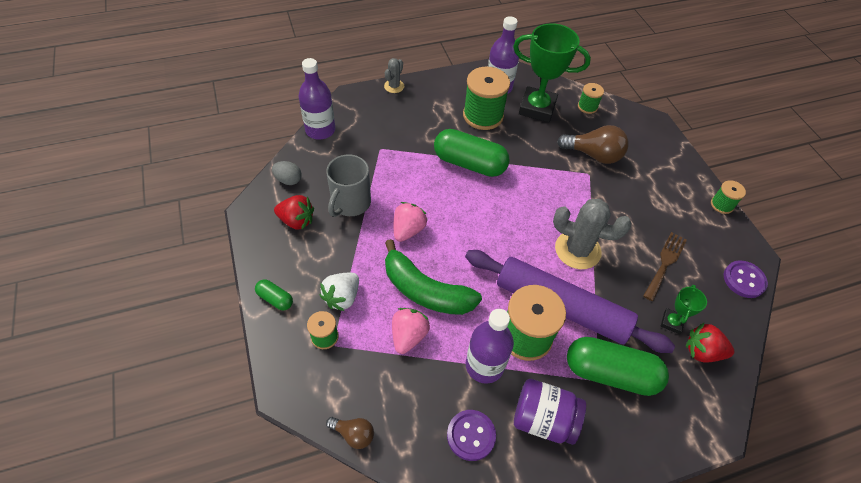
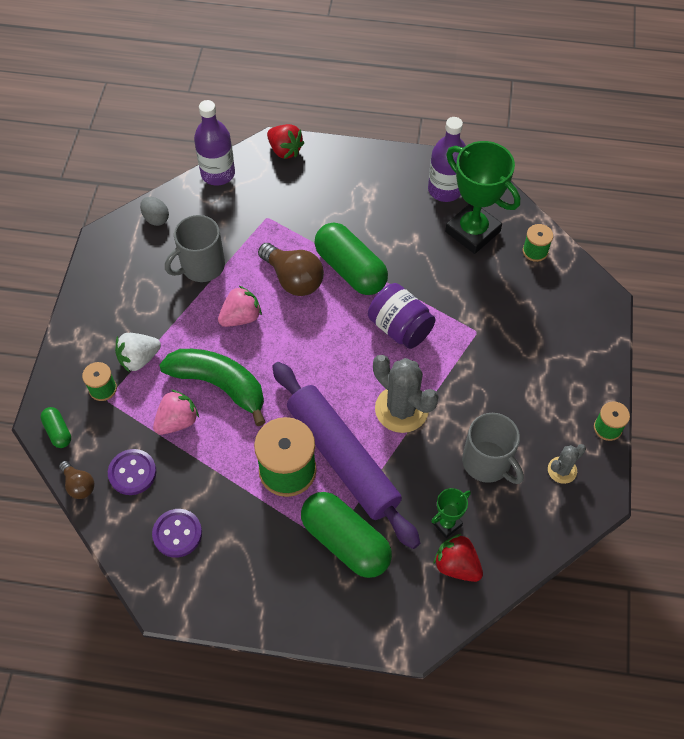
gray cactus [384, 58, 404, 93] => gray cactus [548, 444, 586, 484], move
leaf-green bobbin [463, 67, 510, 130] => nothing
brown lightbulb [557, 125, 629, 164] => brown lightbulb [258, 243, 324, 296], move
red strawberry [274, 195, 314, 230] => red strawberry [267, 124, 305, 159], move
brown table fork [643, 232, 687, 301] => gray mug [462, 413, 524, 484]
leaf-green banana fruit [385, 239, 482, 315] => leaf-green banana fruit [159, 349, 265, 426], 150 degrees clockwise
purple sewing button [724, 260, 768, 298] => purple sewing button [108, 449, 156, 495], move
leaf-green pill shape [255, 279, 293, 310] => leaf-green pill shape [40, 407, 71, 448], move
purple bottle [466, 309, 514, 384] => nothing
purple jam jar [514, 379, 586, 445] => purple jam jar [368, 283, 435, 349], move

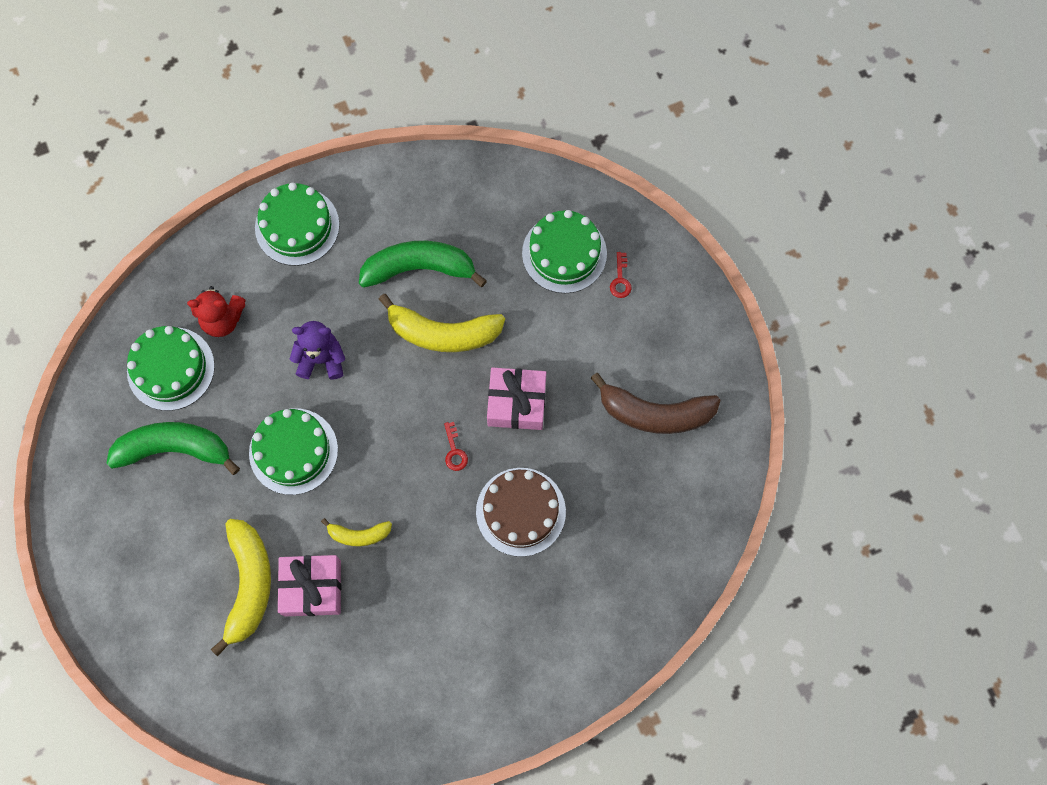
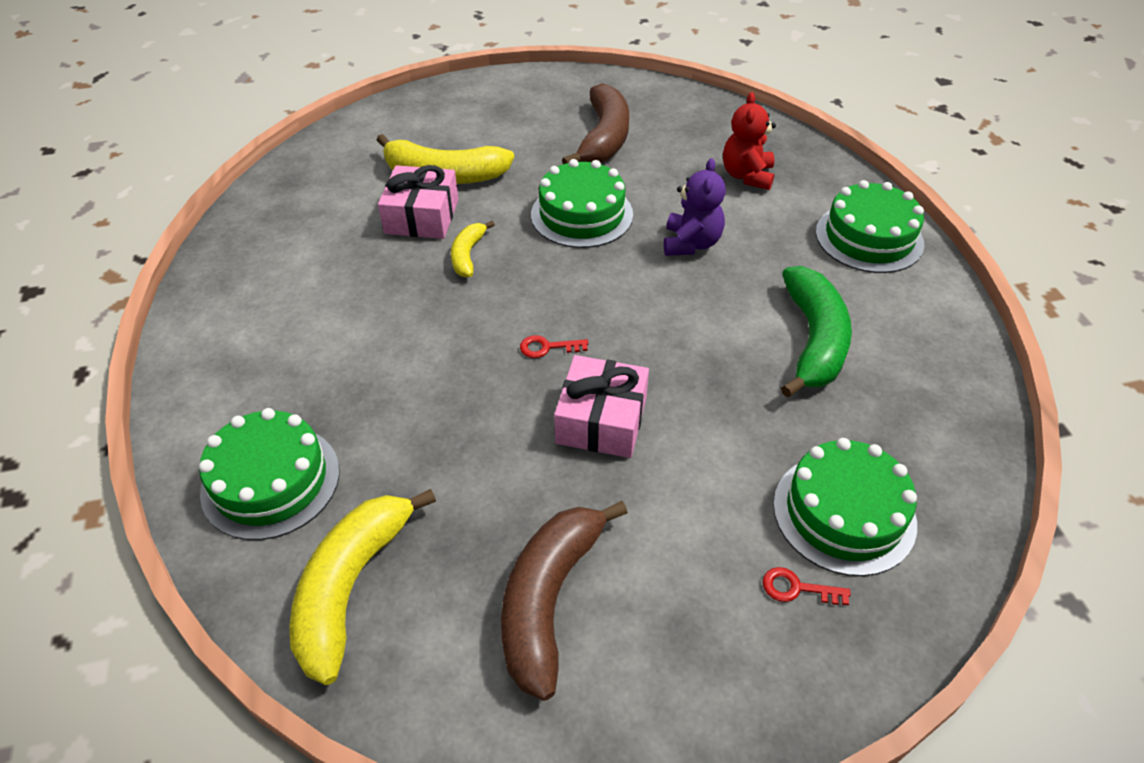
golden banana fruit [379, 294, 505, 352] => golden banana fruit [289, 489, 436, 685], move
leaf-green gateau [127, 326, 215, 411] => leaf-green gateau [199, 408, 340, 540], move
leaf-green banana fruit [106, 422, 240, 475] => brown banana fruit [562, 83, 629, 164]
brown gateau [476, 468, 566, 557] => nothing

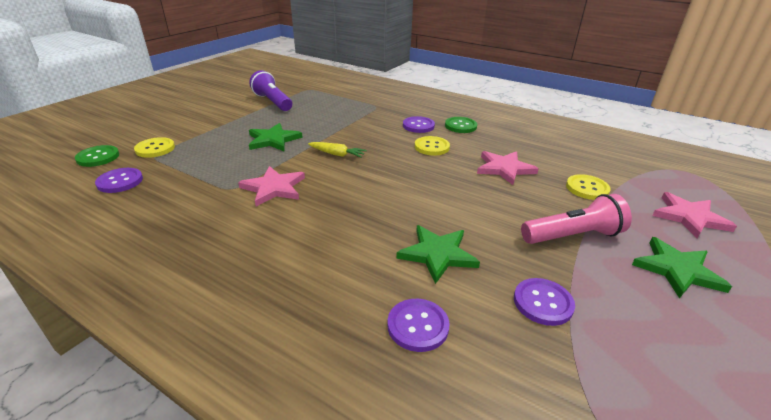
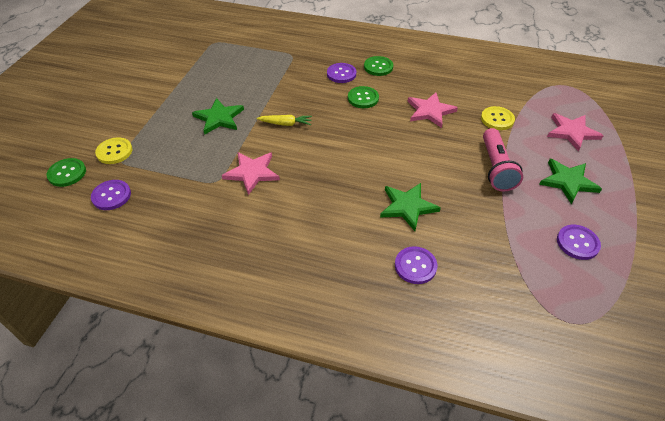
purple torch [249, 70, 292, 111] => nothing
golden sewing button [415, 136, 450, 155] => leaf-green sewing button [348, 86, 379, 108]
pink torch [521, 194, 632, 244] => pink torch [483, 128, 523, 192], 120 degrees clockwise
purple sewing button [514, 278, 575, 326] => purple sewing button [557, 225, 601, 260], move

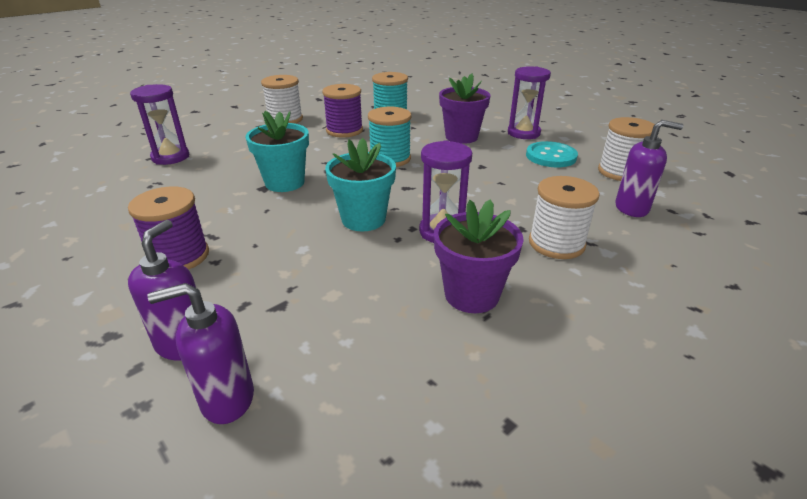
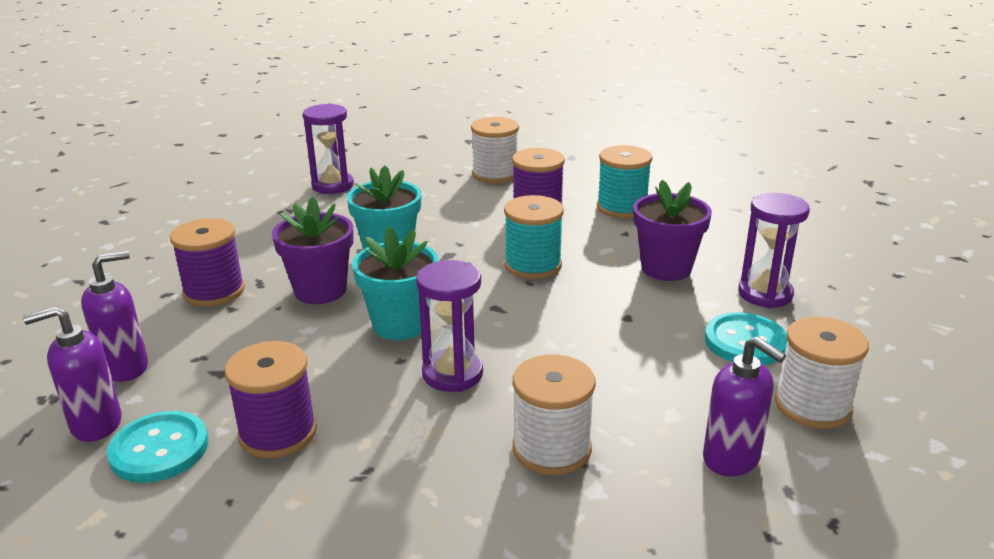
purple flower pot [434, 199, 524, 313] => purple flower pot [272, 197, 354, 304], move
purple soap dispenser [148, 283, 254, 424] => purple soap dispenser [23, 306, 122, 442], 45 degrees counterclockwise
nothing => purple bobbin [224, 341, 317, 458]
nothing => aqua sewing button [107, 411, 208, 483]

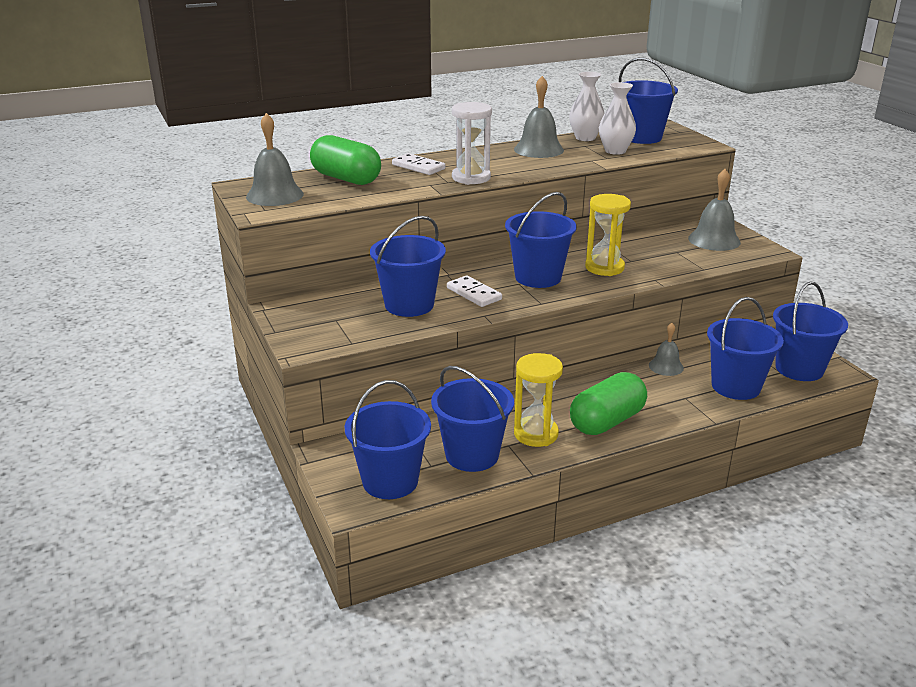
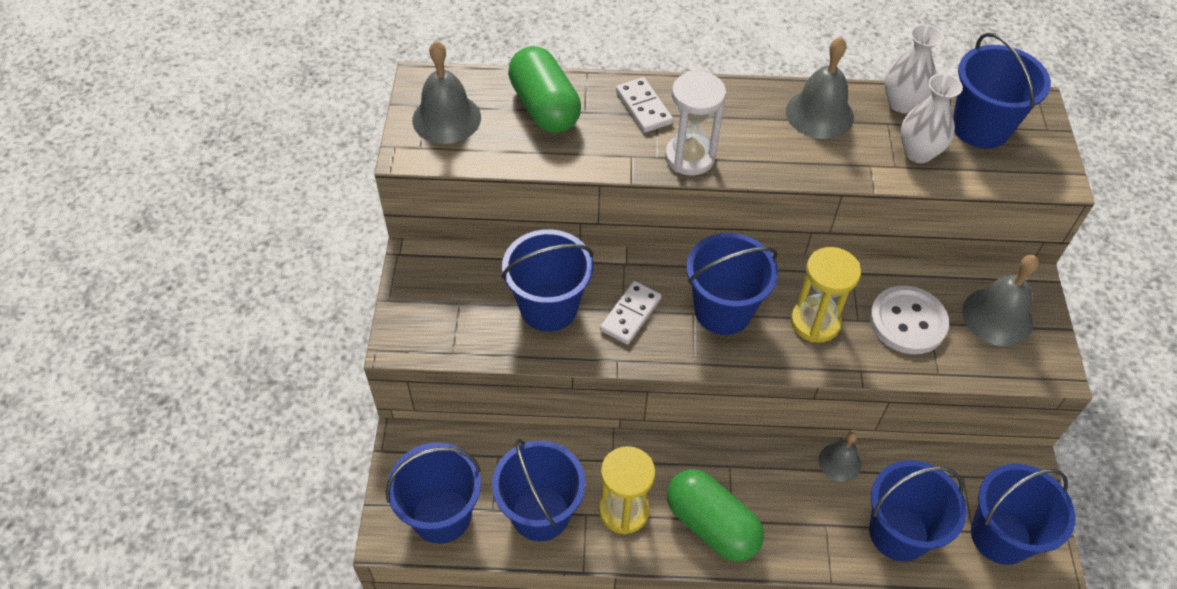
white domino [447, 275, 502, 307] => white domino [600, 281, 661, 345], 45 degrees clockwise
leaf-green pill shape [570, 372, 647, 435] => leaf-green pill shape [667, 469, 764, 562], 60 degrees clockwise
nothing => white sewing button [870, 286, 949, 354]

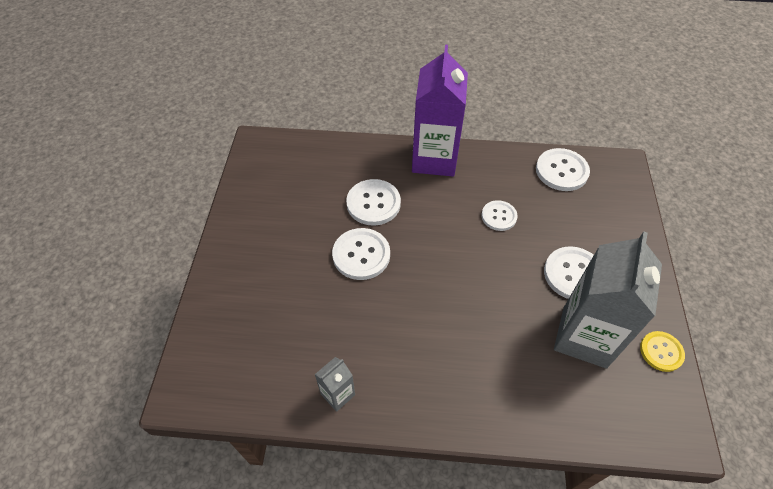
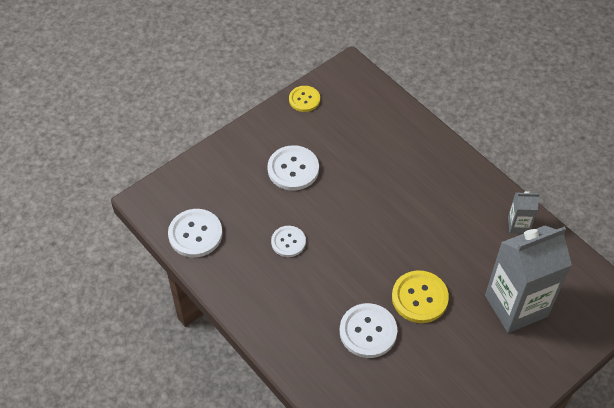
purple milk carton [412, 45, 468, 177] => nothing
white sewing button [332, 228, 390, 280] => golden sewing button [392, 270, 449, 323]
gray milk carton [554, 232, 662, 368] => gray milk carton [485, 226, 572, 333], move

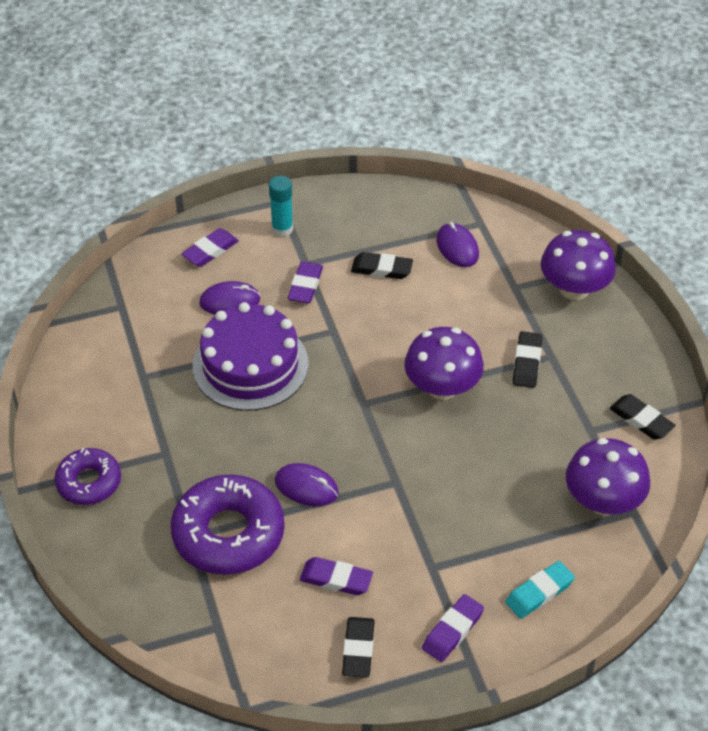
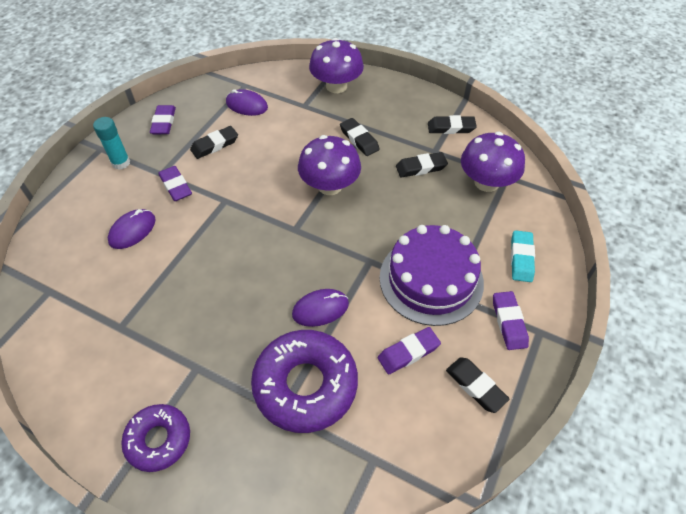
purple gum eraser [181, 228, 239, 267] => purple gum eraser [150, 105, 176, 134], move
purple gateau [193, 302, 309, 411] => purple gateau [380, 225, 484, 326], move
nothing => jet-black gum eraser [396, 152, 448, 177]

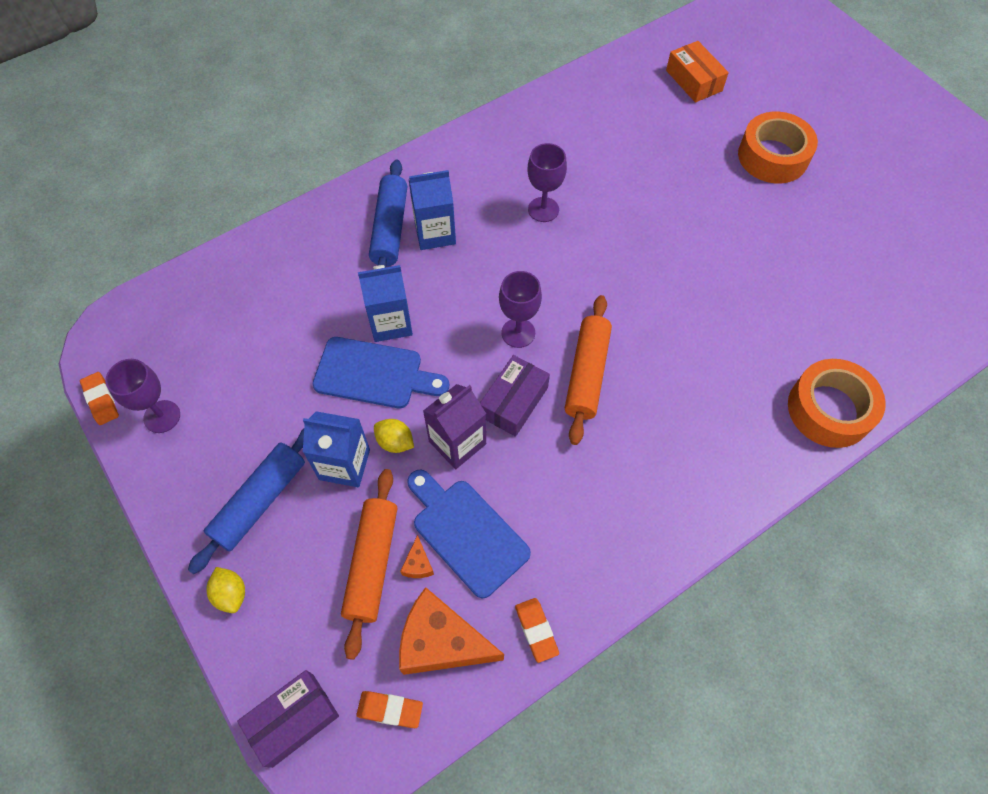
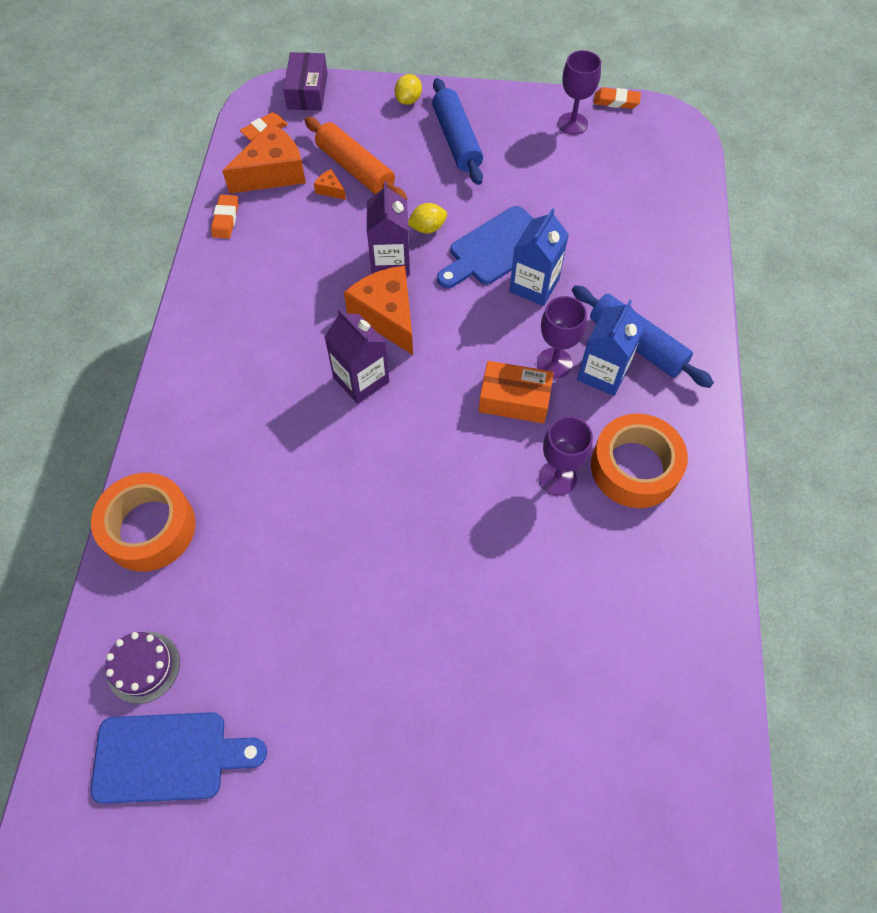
bright orange package [666, 41, 729, 103] => bright orange package [479, 361, 554, 424], move
bright orange sticky tape [738, 112, 818, 183] => bright orange sticky tape [591, 413, 688, 508], move
purple goblet [499, 271, 542, 348] => purple goblet [537, 296, 587, 378], move
bright orange dough roller [565, 295, 612, 445] => purple milk carton [324, 309, 389, 404]
purple package [480, 355, 550, 437] => bright orange cheese [344, 266, 413, 355]
royal blue milk carton [303, 411, 370, 487] => nothing
royal blue bread board [407, 469, 531, 599] => royal blue bread board [91, 712, 267, 804], move
golden toy lemon [207, 567, 245, 613] => golden toy lemon [395, 74, 422, 105], 75 degrees counterclockwise
bright orange gum eraser [515, 598, 559, 663] => bright orange gum eraser [211, 195, 238, 239], 75 degrees clockwise
nothing => purple gateau [105, 632, 180, 704]

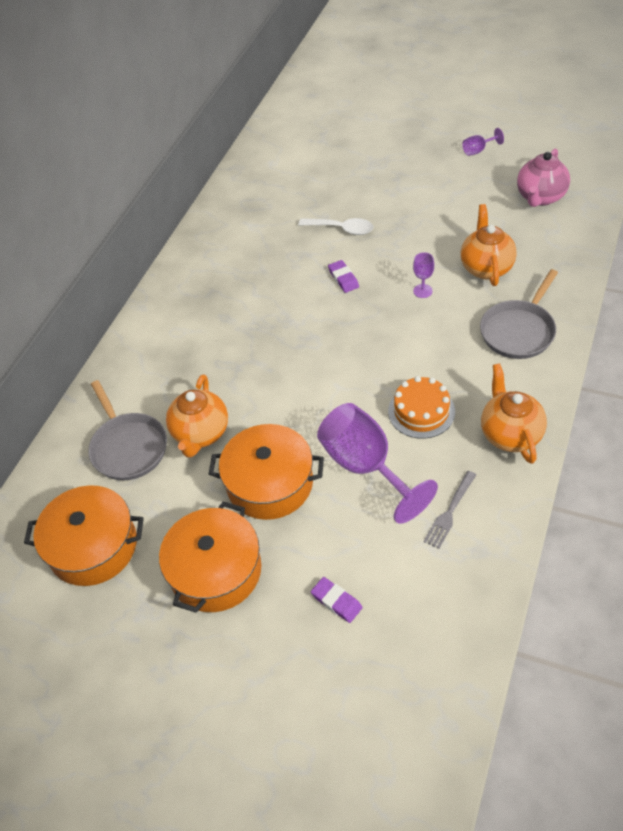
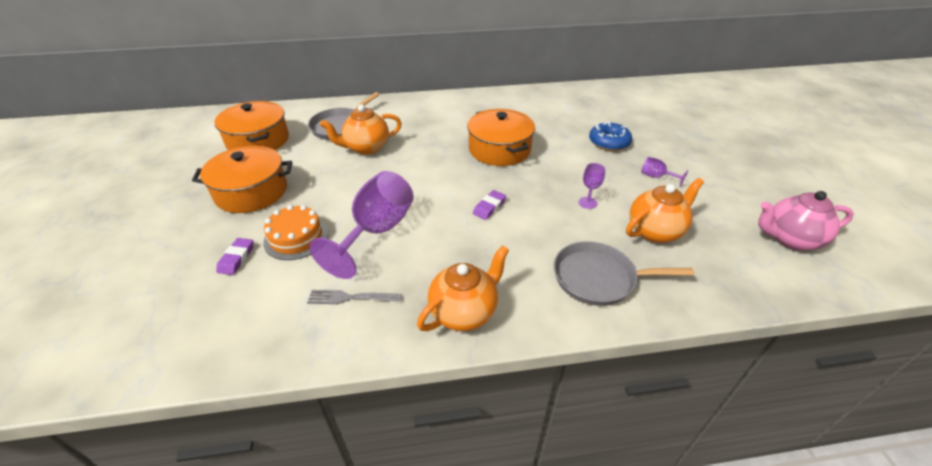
purple goblet [462, 128, 504, 156] => purple goblet [641, 157, 688, 187], move
white spoon [298, 218, 373, 235] => royal blue glazed donut [589, 122, 632, 151]
purple gum eraser [328, 260, 359, 293] => purple gum eraser [473, 190, 506, 220], move
bright orange gateau [388, 376, 455, 439] => bright orange gateau [263, 205, 328, 260], move
bright orange pot [209, 424, 324, 520] => bright orange pot [467, 109, 535, 166], move

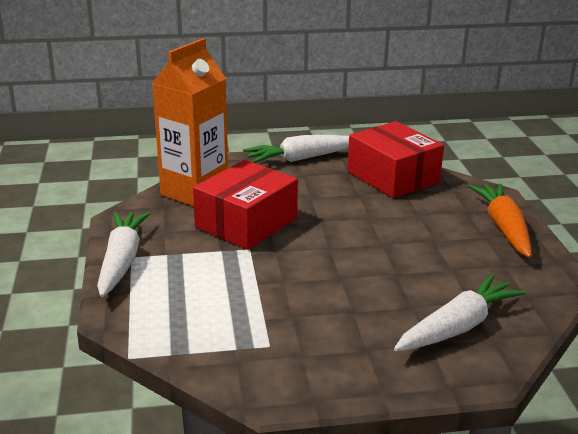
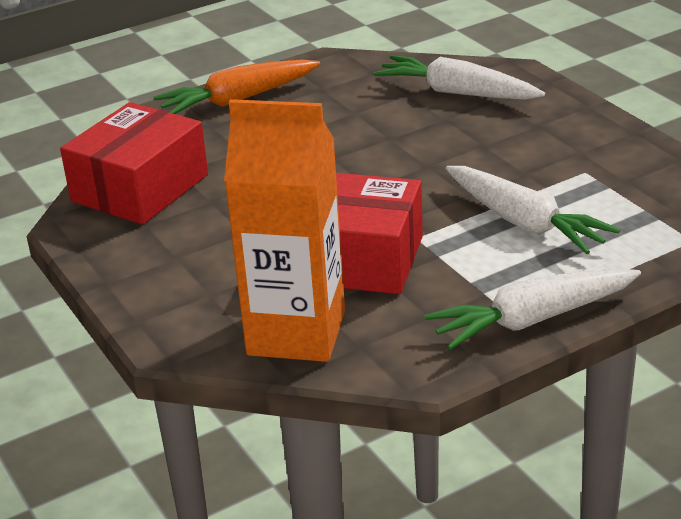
white root vegetable [243, 135, 349, 163] => white root vegetable [446, 166, 620, 254], move

